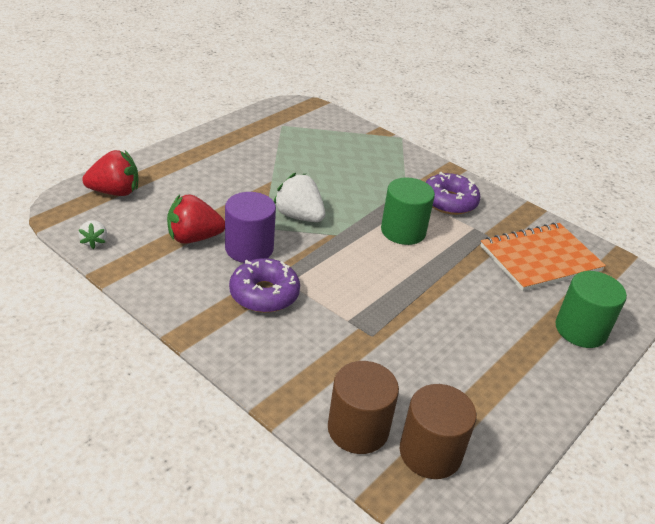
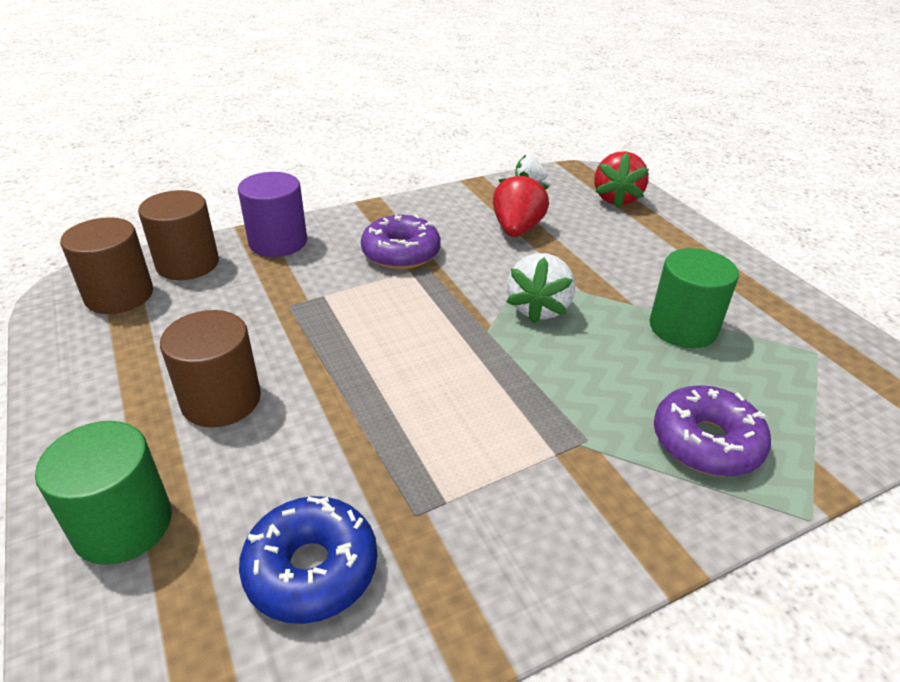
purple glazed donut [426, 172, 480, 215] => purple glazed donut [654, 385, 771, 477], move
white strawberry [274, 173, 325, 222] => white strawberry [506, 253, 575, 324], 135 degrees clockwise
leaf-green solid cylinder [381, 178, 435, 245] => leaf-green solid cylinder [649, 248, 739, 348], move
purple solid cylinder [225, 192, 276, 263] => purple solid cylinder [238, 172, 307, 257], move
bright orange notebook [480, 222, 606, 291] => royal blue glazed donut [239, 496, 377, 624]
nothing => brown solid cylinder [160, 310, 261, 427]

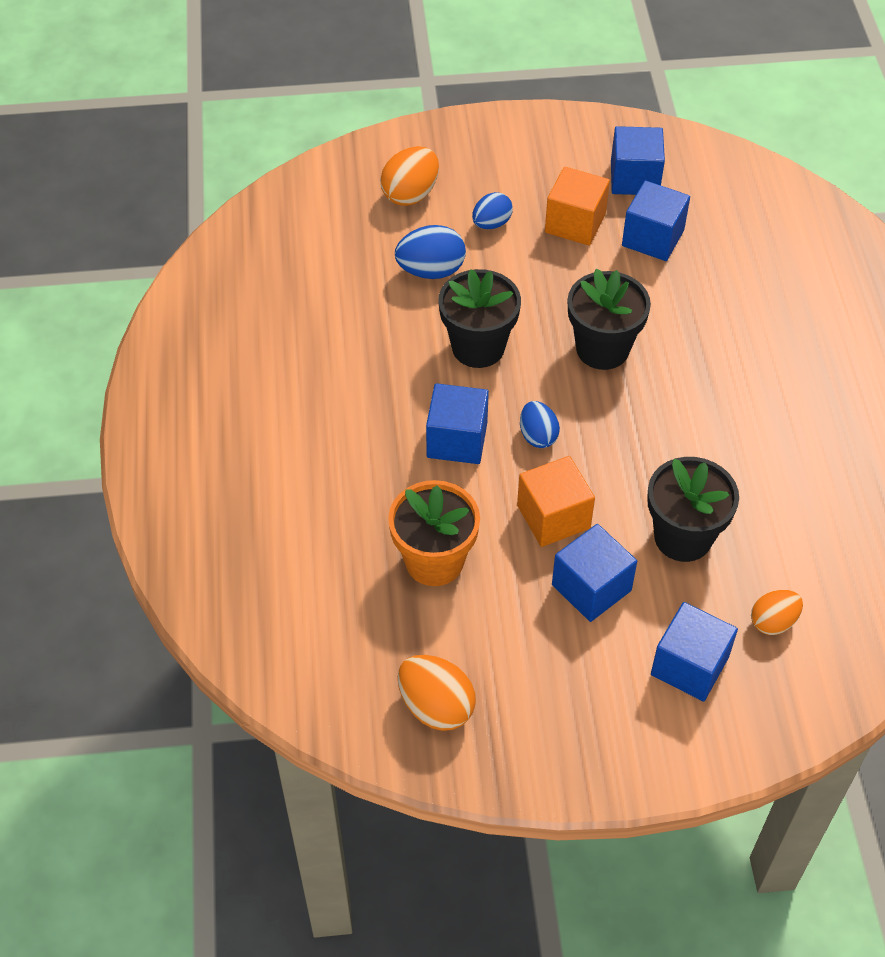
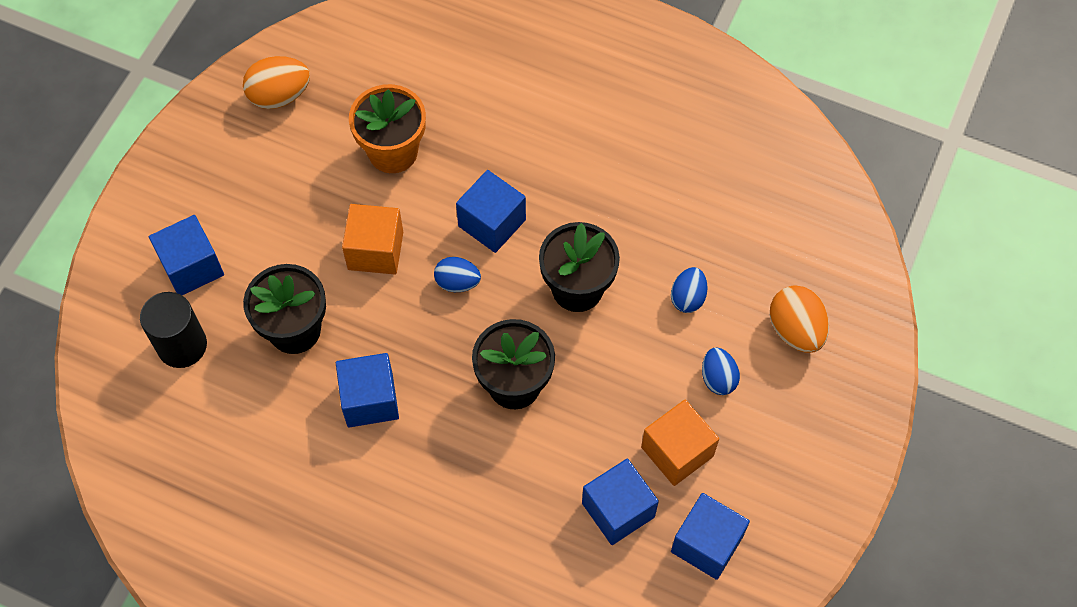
royal blue egg shape [395, 225, 466, 279] => royal blue egg shape [671, 267, 708, 313], x0.66
royal blue solid cube [552, 524, 637, 622] => royal blue solid cube [336, 353, 399, 427], move
bright orange egg shape [751, 590, 803, 635] => jet-black solid cylinder [140, 292, 207, 368]

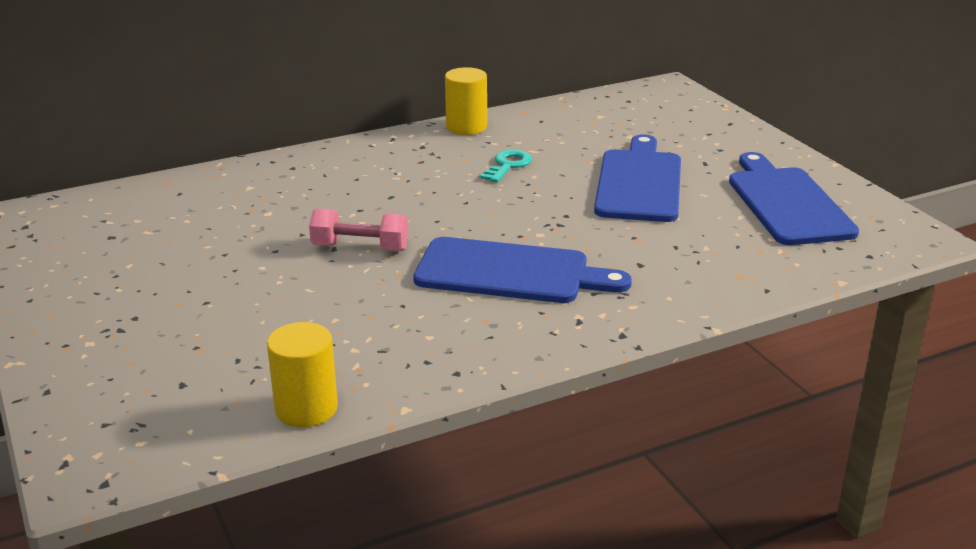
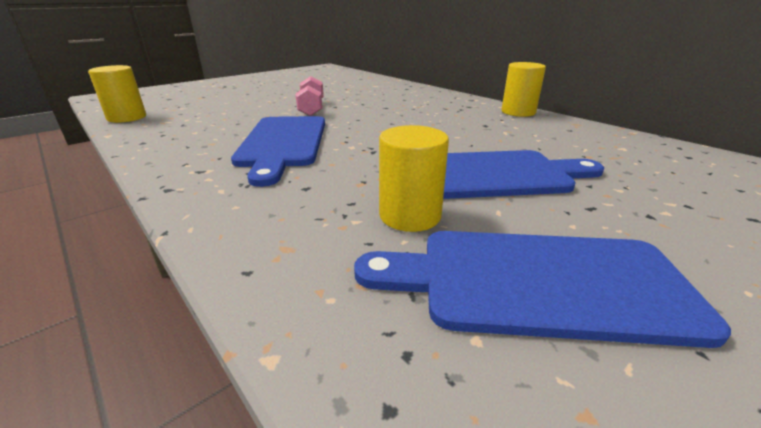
aqua door key [481, 150, 532, 182] => nothing
royal blue bread board [729, 152, 859, 245] => royal blue bread board [354, 231, 731, 348], 150 degrees counterclockwise
nothing => golden solid cylinder [379, 125, 449, 232]

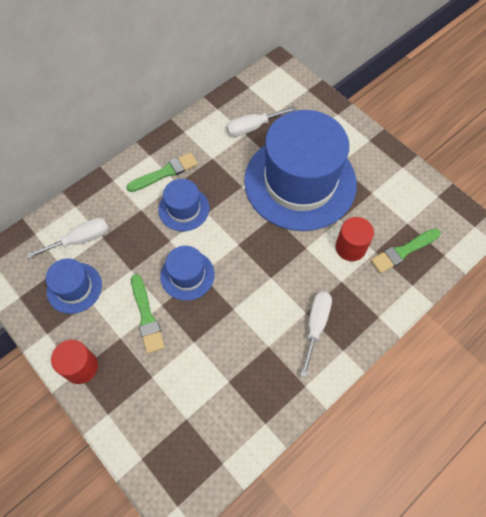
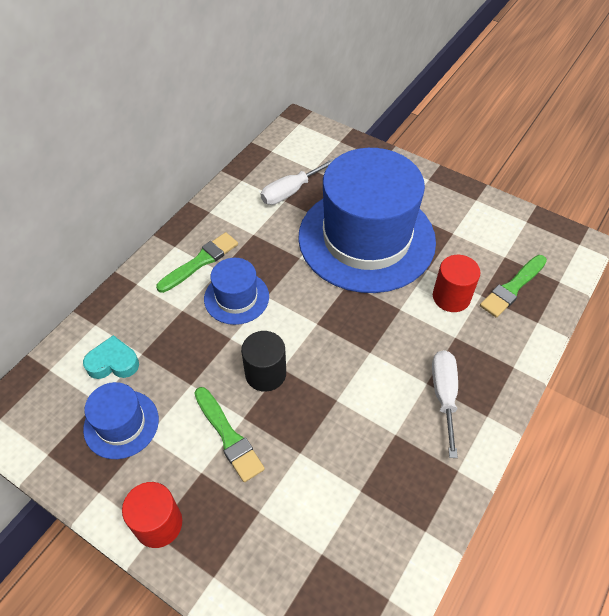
white screwdriver [26, 218, 109, 259] => aqua heart shape [83, 335, 139, 379]
royal blue hat [160, 246, 215, 301] => jet-black solid cylinder [241, 331, 286, 392]

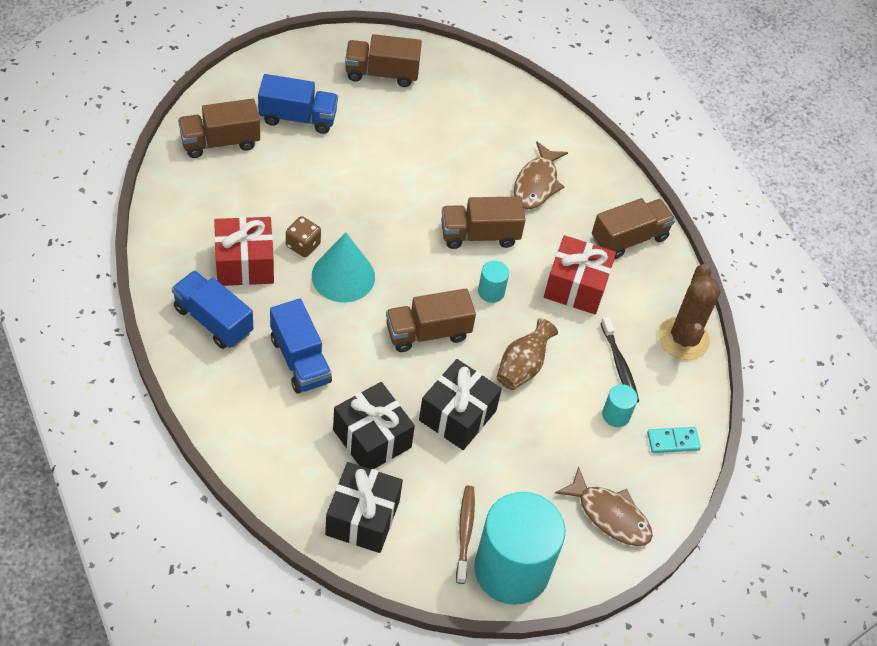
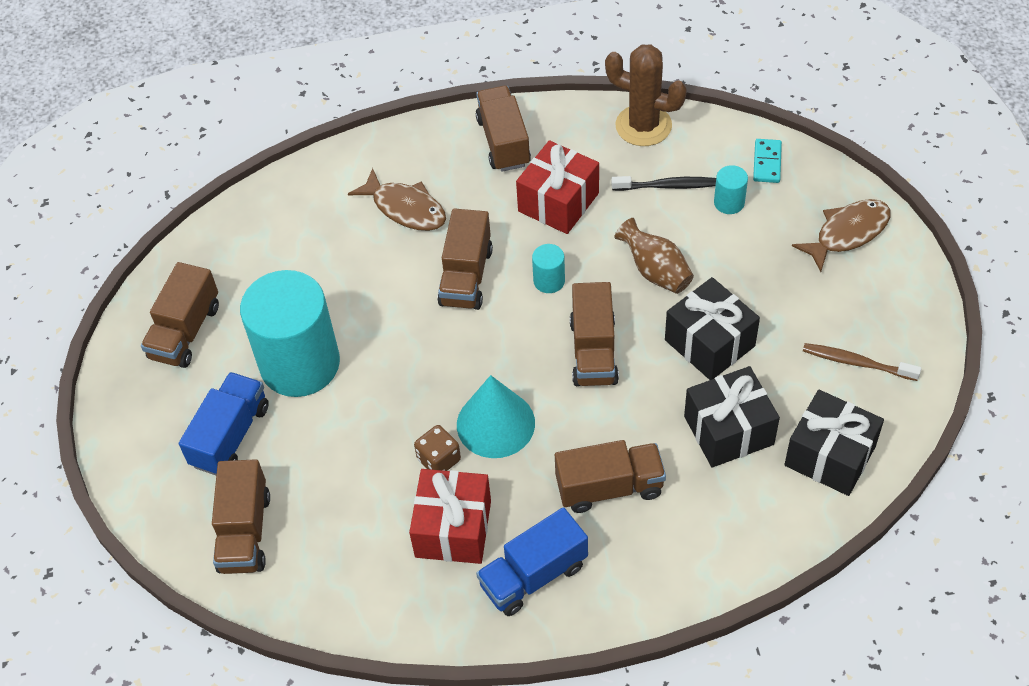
royal blue truck [270, 299, 332, 393] => brown truck [555, 440, 666, 513]
aqua solid cylinder [474, 492, 566, 605] => aqua solid cylinder [240, 270, 340, 397], move

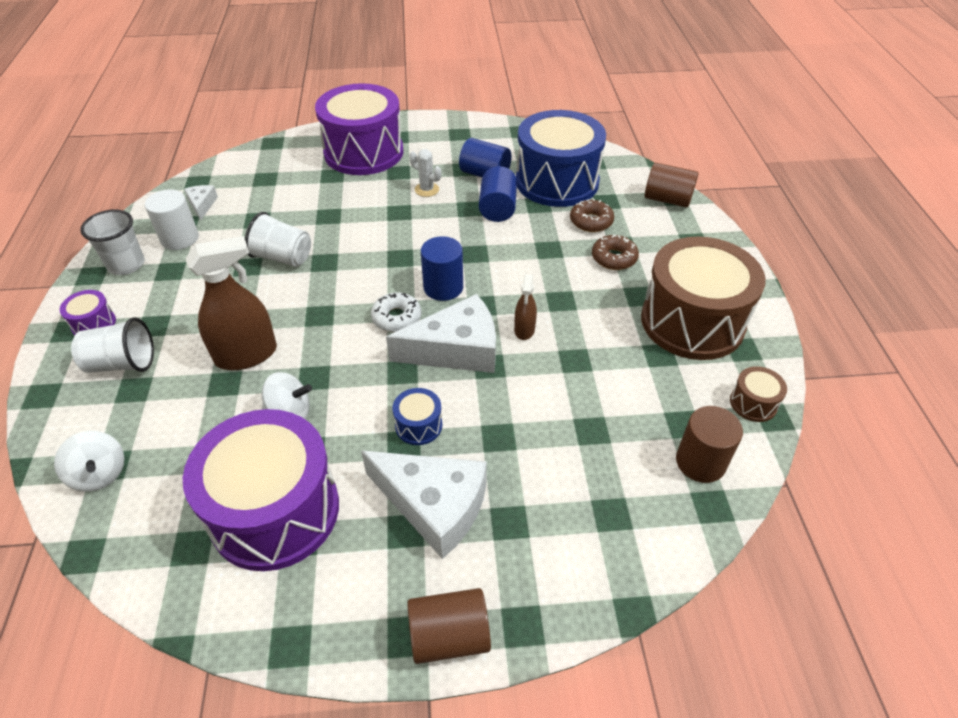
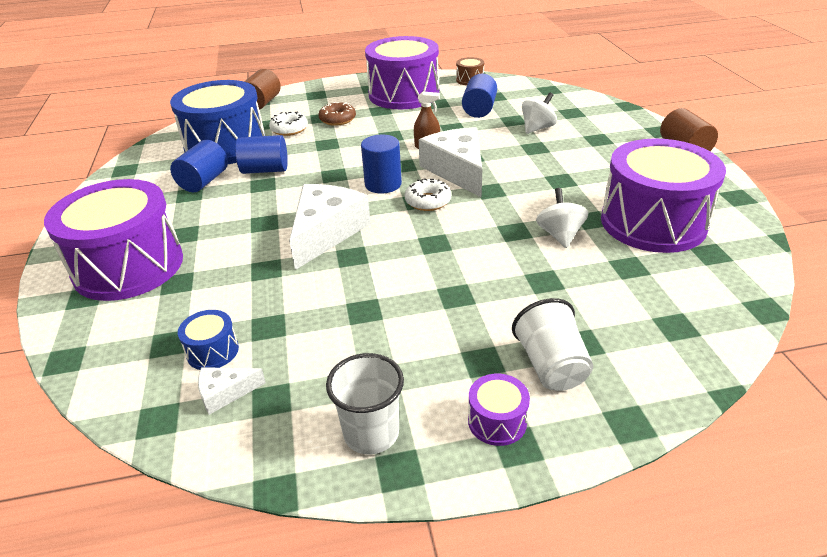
white cactus [409, 149, 441, 197] => nothing
white solid cylinder [145, 189, 199, 250] => nothing
brown glazed donut [570, 198, 614, 232] => white glazed donut [269, 111, 308, 136]
white cup [245, 212, 311, 267] => nothing
brown spray bottle [186, 236, 277, 370] => nothing
brown toy drum [641, 236, 766, 360] => purple toy drum [365, 36, 439, 109]
royal blue toy drum [392, 388, 442, 445] => royal blue toy drum [178, 310, 239, 370], move
brown solid cylinder [676, 406, 743, 483] => nothing
white spinning top [54, 431, 124, 492] => white spinning top [522, 93, 557, 134], move
white cheese [361, 451, 487, 559] => white cheese [289, 184, 371, 270], move
nothing => royal blue solid cylinder [462, 74, 497, 118]

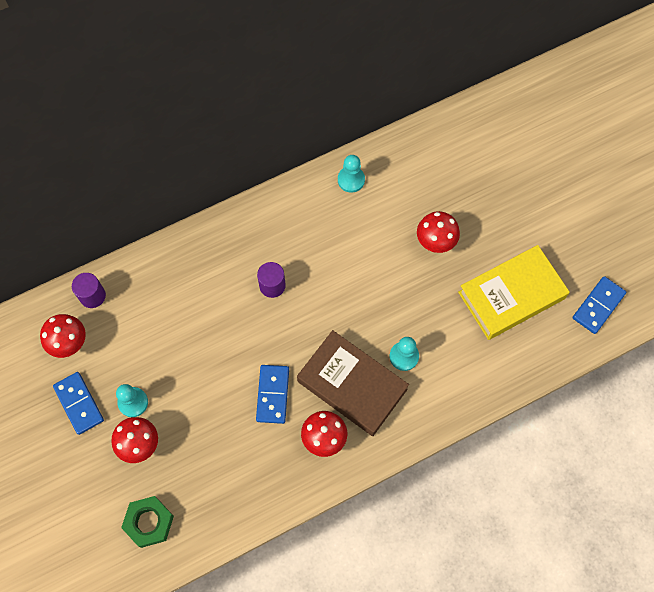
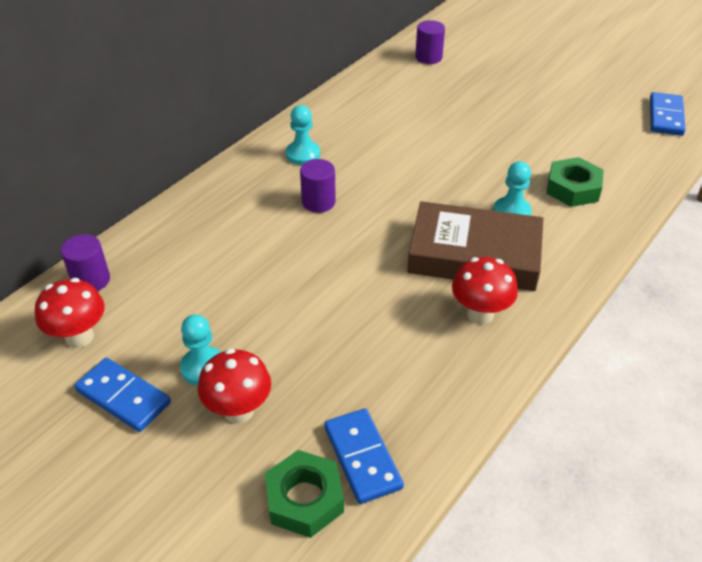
aqua game pawn [338, 155, 365, 193] => aqua game pawn [286, 105, 320, 165], move
red mushroom [417, 211, 460, 253] => nothing
golden book [458, 245, 570, 340] => nothing
royal blue domino [256, 365, 289, 424] => royal blue domino [324, 408, 404, 504], move
nothing => purple solid cylinder [415, 20, 445, 64]
nothing => leaf-green nut [546, 157, 604, 207]

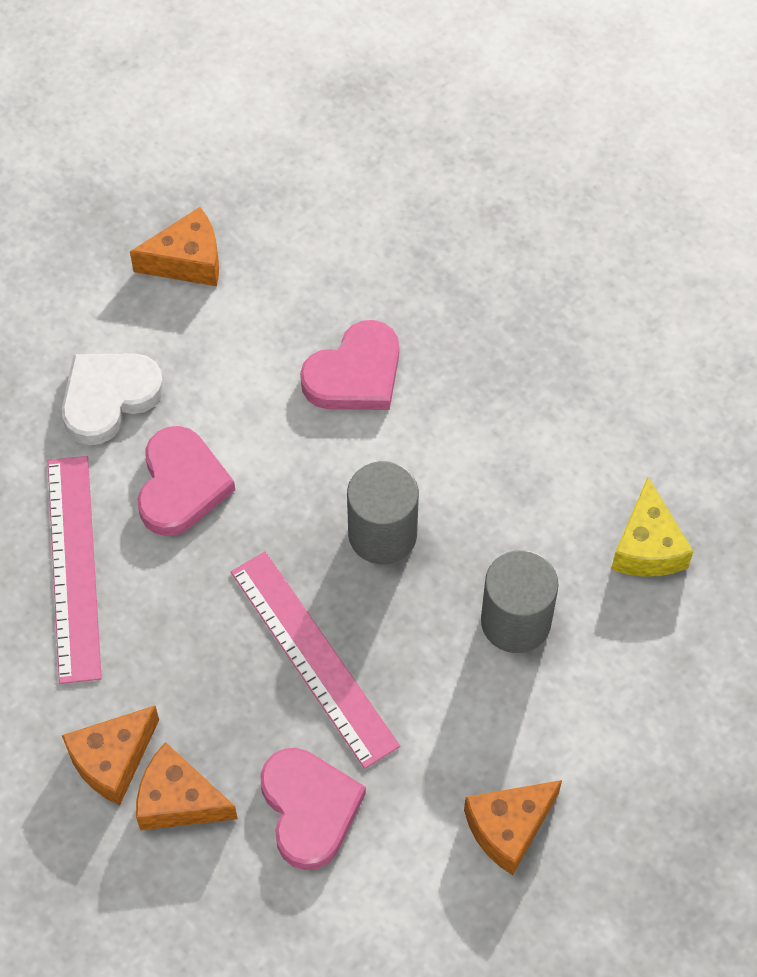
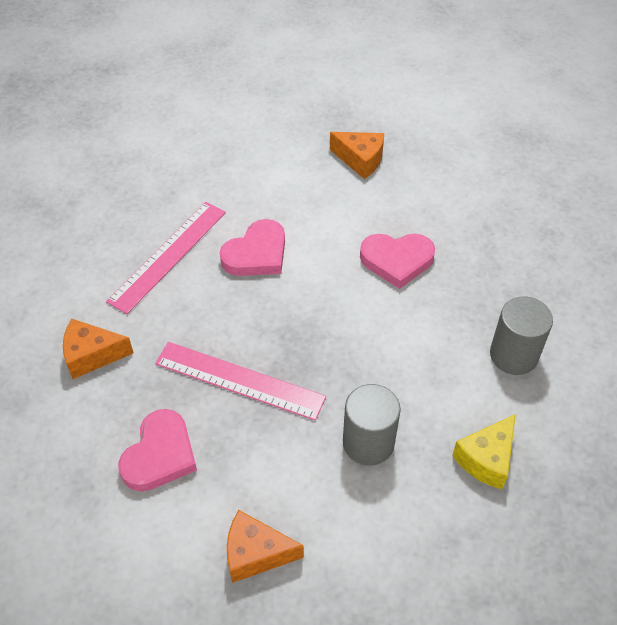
white heart shape [62, 353, 164, 445] => nothing
gray solid cylinder [347, 461, 419, 564] => gray solid cylinder [490, 296, 553, 375], move
pink ruler [231, 551, 400, 769] => pink ruler [155, 342, 326, 421], 75 degrees counterclockwise
bright orange cheese [136, 742, 238, 830] => nothing

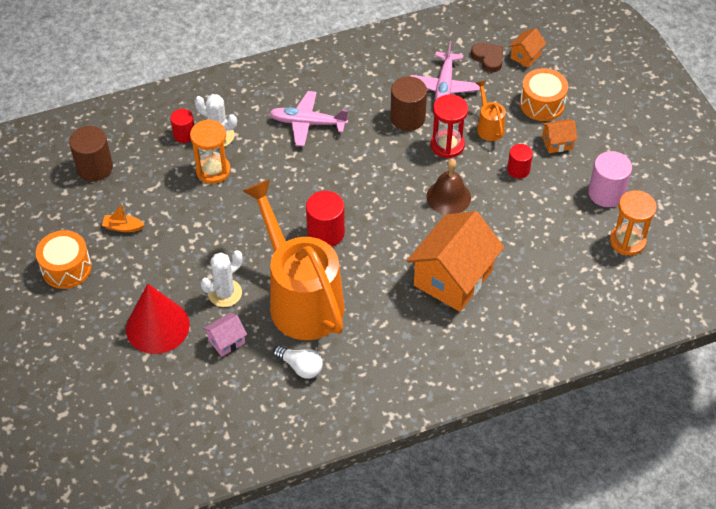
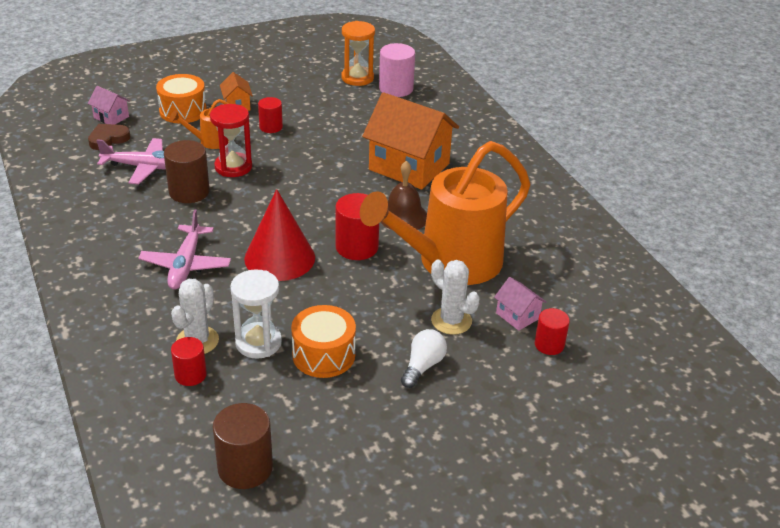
bright orange house [509, 28, 546, 68] => pink house [88, 86, 130, 125]
bright orange sand timer [190, 119, 231, 184] => white sand timer [230, 269, 282, 359]
pink solid cylinder [588, 151, 632, 207] => pink solid cylinder [379, 43, 415, 97], move
brown bell [427, 159, 471, 215] => brown bell [381, 161, 427, 230], move
bright orange boat [102, 203, 145, 232] => nothing
bright orange toy drum [36, 230, 91, 289] => bright orange toy drum [291, 305, 356, 378], move
red cone [126, 284, 190, 354] => red cone [244, 189, 315, 281], move
white lightbulb [273, 346, 323, 379] => white lightbulb [401, 329, 447, 388], move
nothing => red solid cylinder [535, 308, 570, 355]

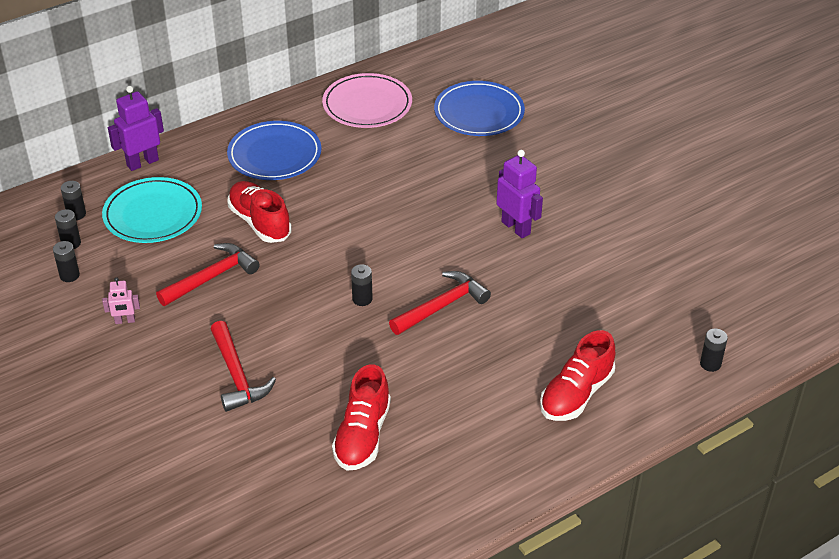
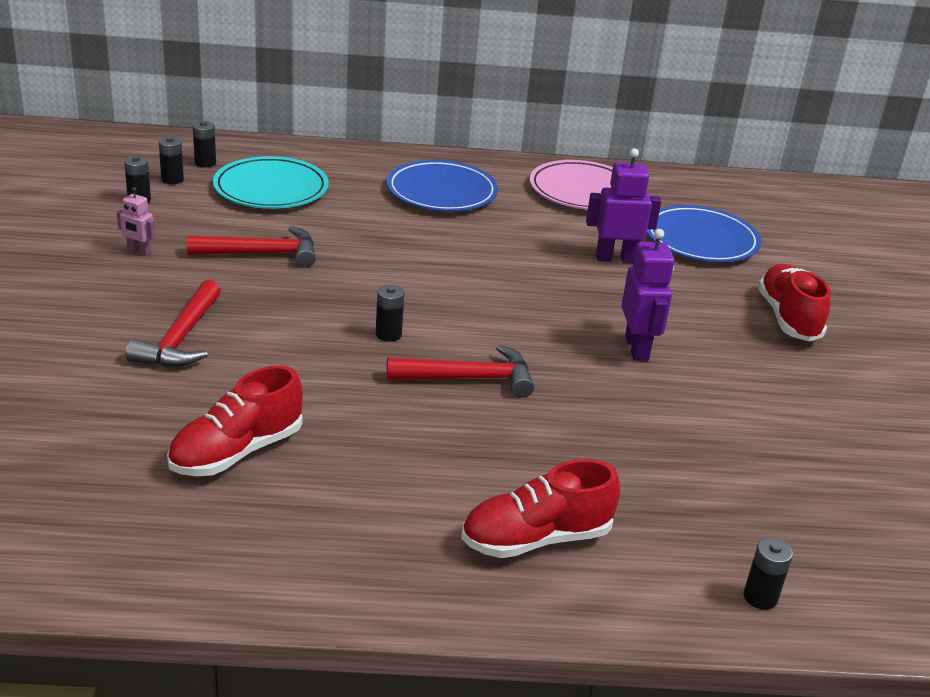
purple toy robot [108, 86, 164, 171] => purple toy robot [586, 148, 661, 263], move
red lace-up shoe [227, 181, 292, 243] => red lace-up shoe [758, 264, 830, 341], move

